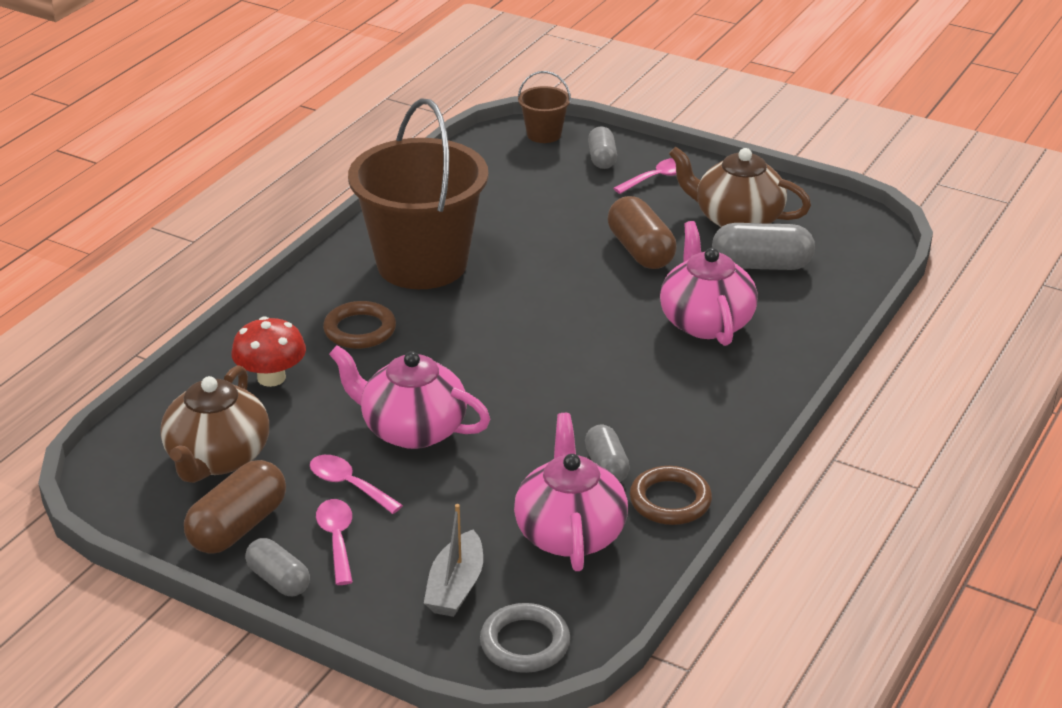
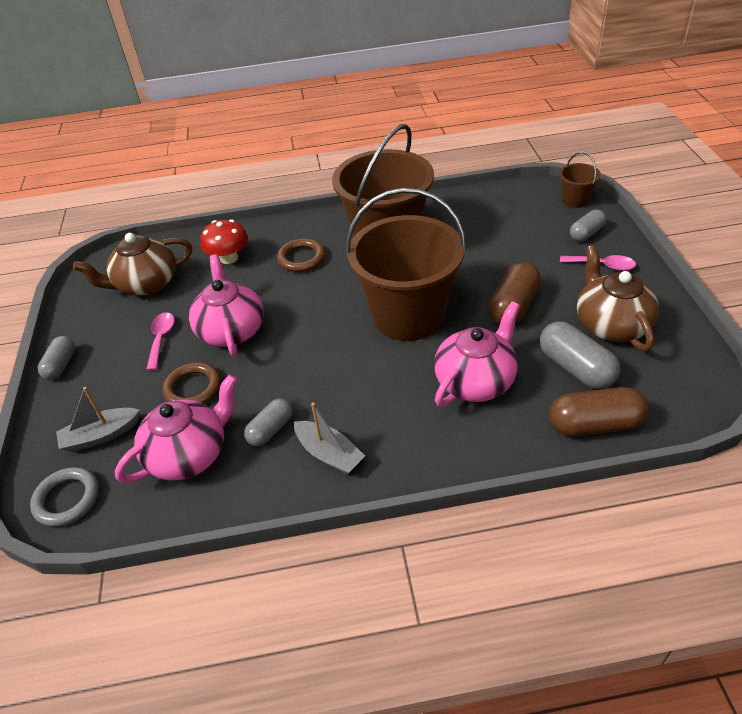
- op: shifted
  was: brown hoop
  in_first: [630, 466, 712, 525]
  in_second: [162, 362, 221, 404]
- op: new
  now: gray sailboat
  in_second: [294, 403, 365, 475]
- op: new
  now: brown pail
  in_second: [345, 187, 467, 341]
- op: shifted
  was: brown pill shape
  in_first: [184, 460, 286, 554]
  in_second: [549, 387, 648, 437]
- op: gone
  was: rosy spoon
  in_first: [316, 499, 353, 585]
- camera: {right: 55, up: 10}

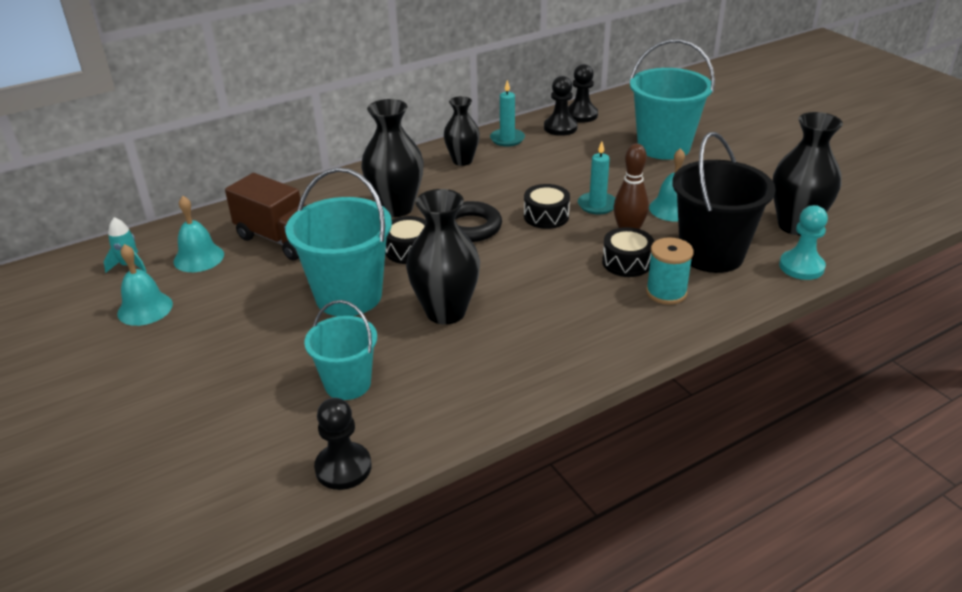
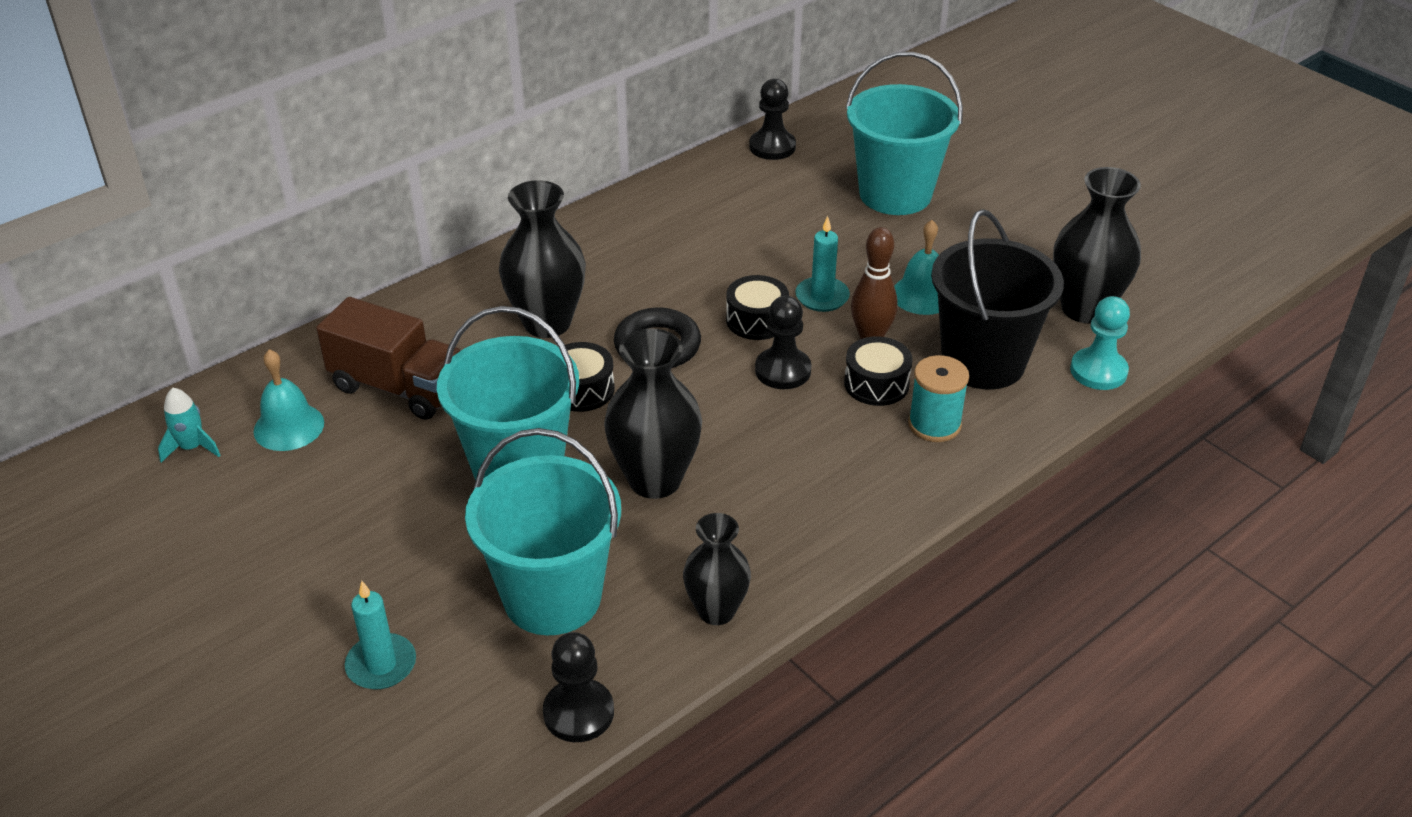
- op: shifted
  was: teal wax candle
  in_first: [490, 80, 525, 147]
  in_second: [345, 581, 416, 690]
- op: scaled
  was: teal pail
  in_first: [304, 300, 377, 400]
  in_second: [465, 428, 621, 635]
  ratio: 1.62
- op: shifted
  was: jet-black flower vase
  in_first: [444, 96, 480, 166]
  in_second: [683, 513, 751, 625]
- op: shifted
  was: jet-black game pawn
  in_first: [544, 76, 578, 136]
  in_second: [755, 296, 812, 389]
- op: gone
  was: teal hand bell
  in_first: [117, 244, 173, 326]
- camera: {right: -10, up: 5}

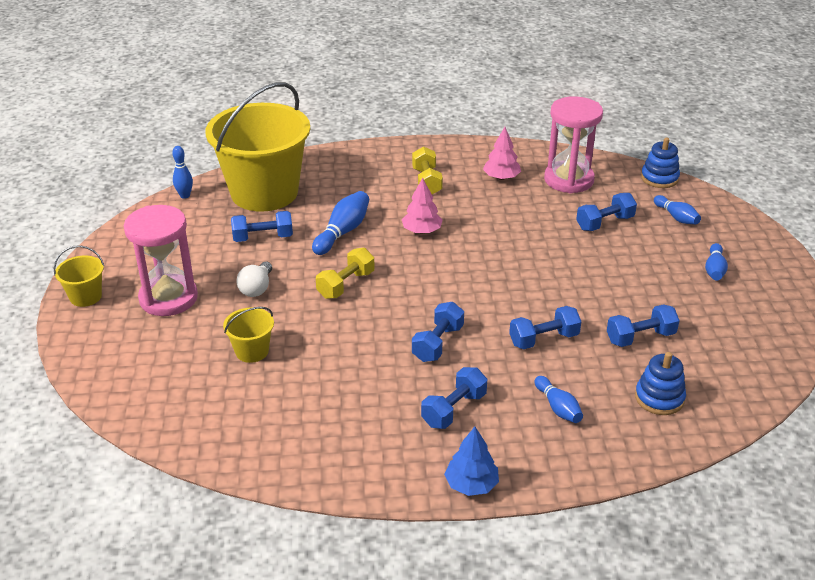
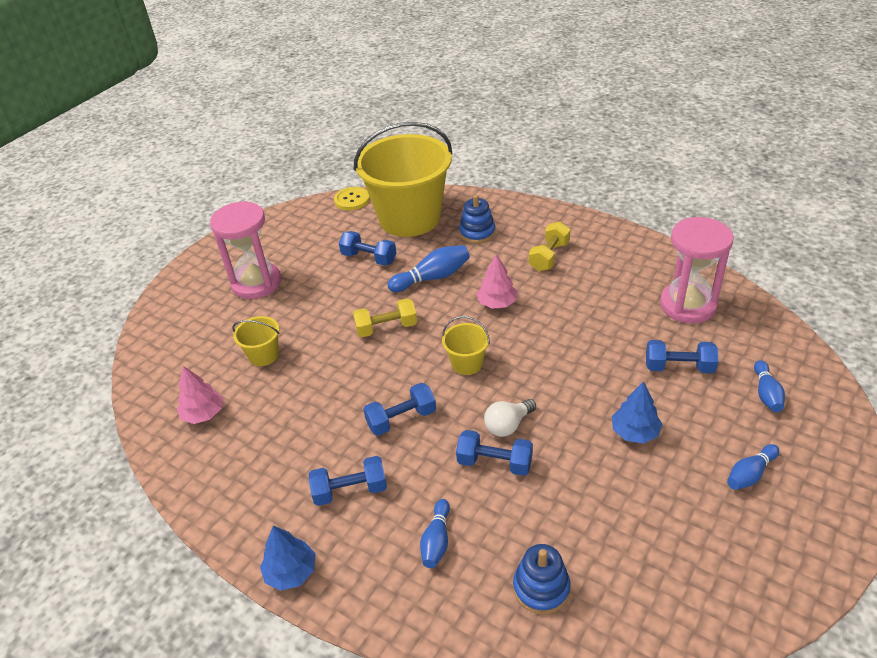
- op: shifted
  was: rosy toy tree
  in_first: [483, 127, 521, 180]
  in_second: [177, 366, 223, 424]
- op: swapped
  was: royal blue skittle
  now: golden shirt button
  in_first: [172, 146, 193, 199]
  in_second: [334, 187, 370, 210]
- op: shifted
  was: golden pail
  in_first: [54, 245, 104, 307]
  in_second: [442, 316, 490, 375]
- op: shifted
  was: royal blue stacking toy
  in_first: [641, 138, 680, 188]
  in_second: [459, 195, 496, 244]
- op: shifted
  was: white bulb
  in_first: [236, 262, 272, 297]
  in_second: [484, 399, 536, 437]
- op: new
  now: royal blue toy tree
  in_second: [612, 381, 662, 444]
- op: gone
  was: royal blue hand weight
  in_first: [607, 304, 680, 347]
- camera: {right: 40, up: 5}

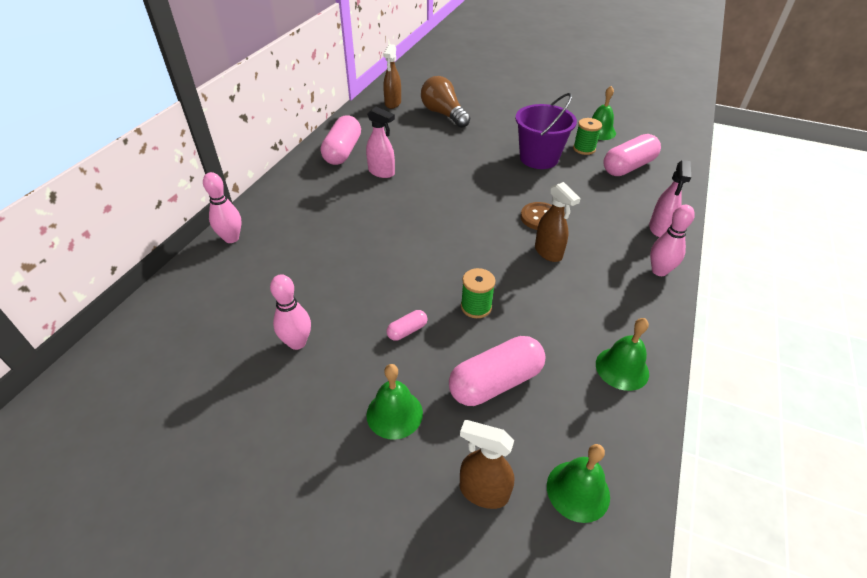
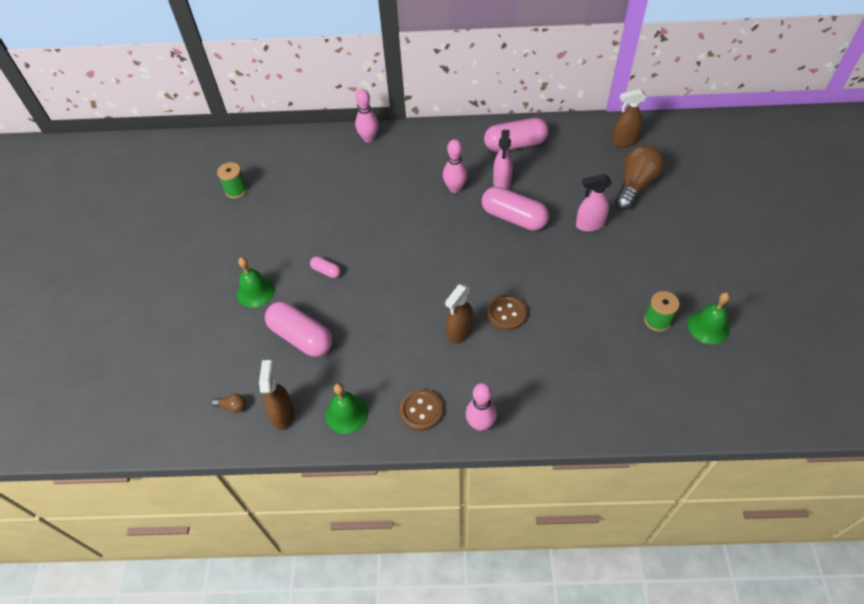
- op: swapped
  was: green hand bell
  now: brown bulb
  in_first: [547, 444, 610, 523]
  in_second: [212, 394, 246, 413]
- op: shifted
  was: green spool
  in_first: [461, 268, 495, 318]
  in_second: [217, 162, 248, 199]
- op: shifted
  was: brown sprayer
  in_first: [460, 420, 515, 509]
  in_second: [259, 360, 294, 430]
- op: new
  now: brown shirt button
  in_second: [399, 389, 443, 431]
- op: shifted
  was: rosy skittle
  in_first: [270, 274, 311, 350]
  in_second: [443, 139, 467, 193]
- op: shifted
  was: rosy pill shape
  in_first: [603, 134, 661, 176]
  in_second: [482, 186, 549, 231]
- op: shifted
  was: rosy sprayer
  in_first: [649, 160, 691, 237]
  in_second: [576, 174, 612, 232]
- op: gone
  was: violet pail
  in_first: [515, 93, 577, 169]
- camera: {right: 70, up: 10}

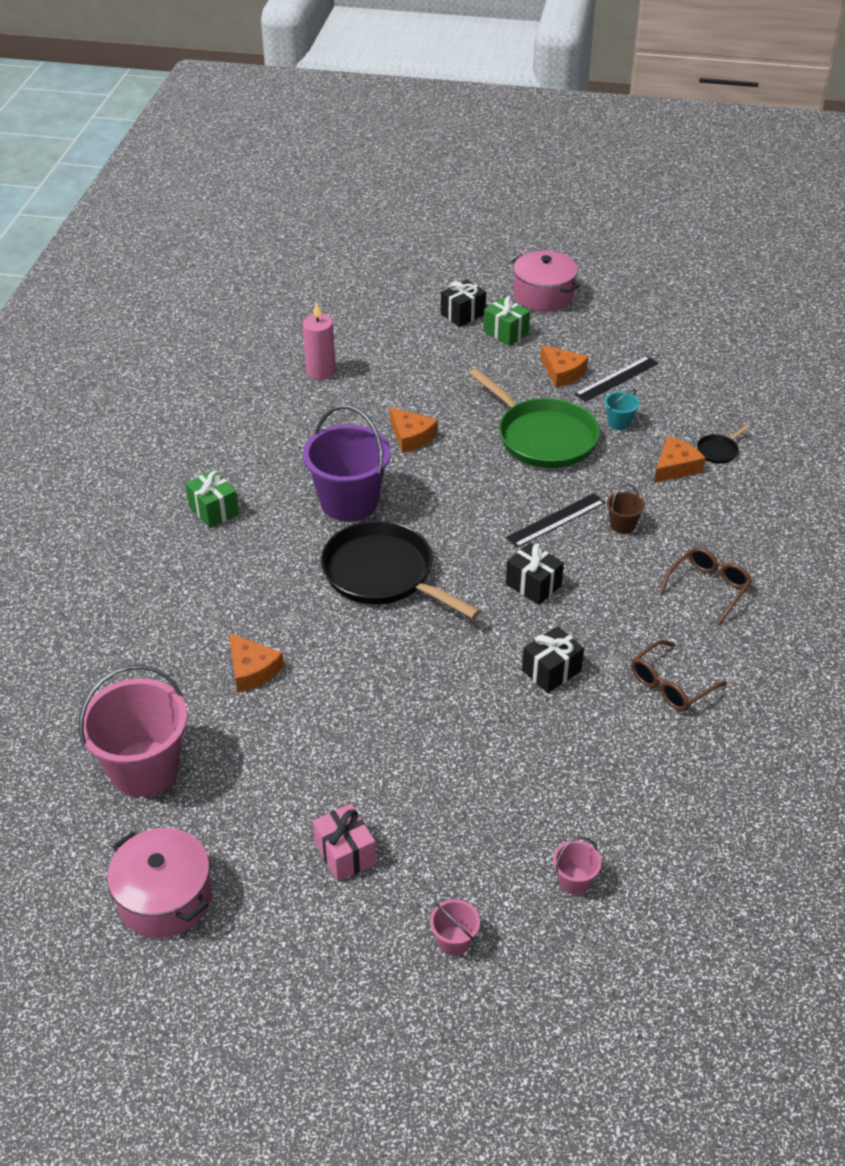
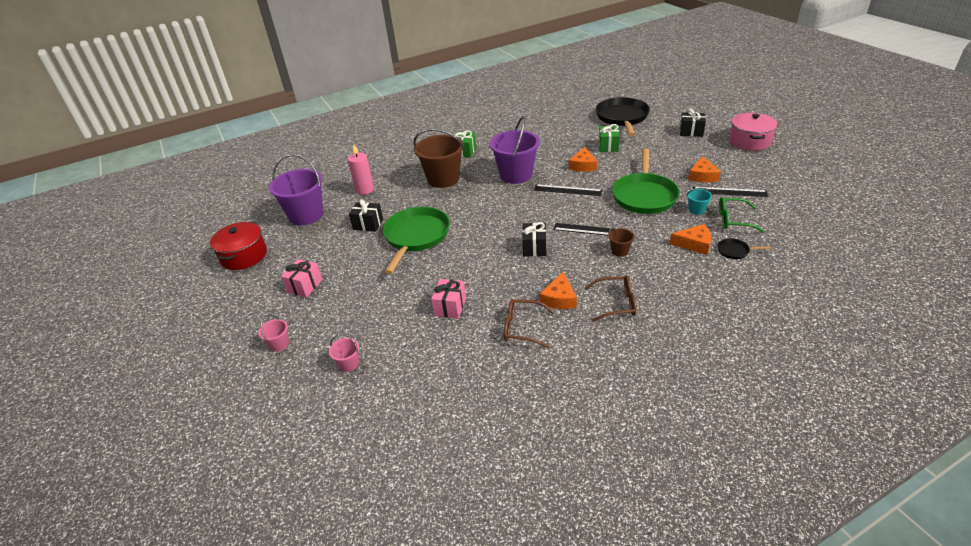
- op: repainted
  was: rosy pot
  now: crimson pot
  in_first: [107, 828, 212, 938]
  in_second: [210, 222, 267, 270]
- op: repainted
  was: rosy pail
  now: violet pail
  in_first: [78, 665, 187, 797]
  in_second: [269, 154, 323, 225]
- op: shifted
  was: rosy wax candle
  in_first: [303, 302, 336, 380]
  in_second: [348, 144, 374, 195]
- op: shifted
  was: jet-black gift
  in_first: [522, 626, 584, 693]
  in_second: [349, 199, 383, 232]
- op: new
  now: green frying pan
  in_second: [383, 207, 450, 274]
- op: new
  now: brown pail
  in_second: [413, 129, 464, 188]
- op: new
  now: rosy gift
  in_second: [431, 279, 466, 319]
- op: new
  now: jet-black straightedge
  in_second: [534, 184, 602, 196]
- op: shifted
  was: orange-coloured cheese wedge
  in_first: [229, 633, 284, 693]
  in_second: [540, 272, 577, 309]
- op: shifted
  was: jet-black frying pan
  in_first: [321, 520, 480, 619]
  in_second: [596, 97, 650, 136]
- op: shifted
  was: green gift
  in_first: [483, 296, 530, 346]
  in_second: [599, 124, 620, 152]
- op: new
  now: green glasses
  in_second: [719, 197, 765, 233]
- camera: {right: 55, up: -5}

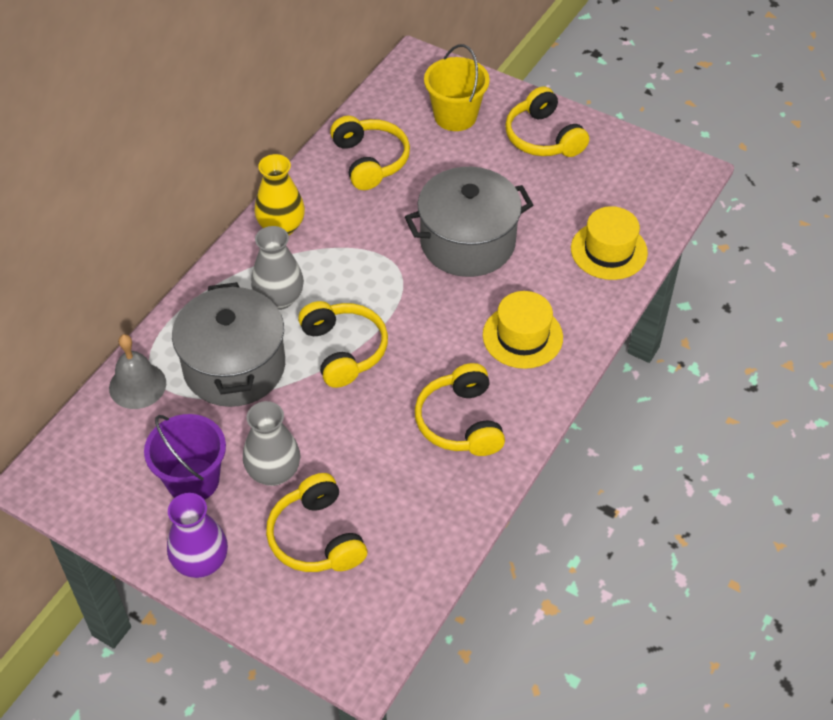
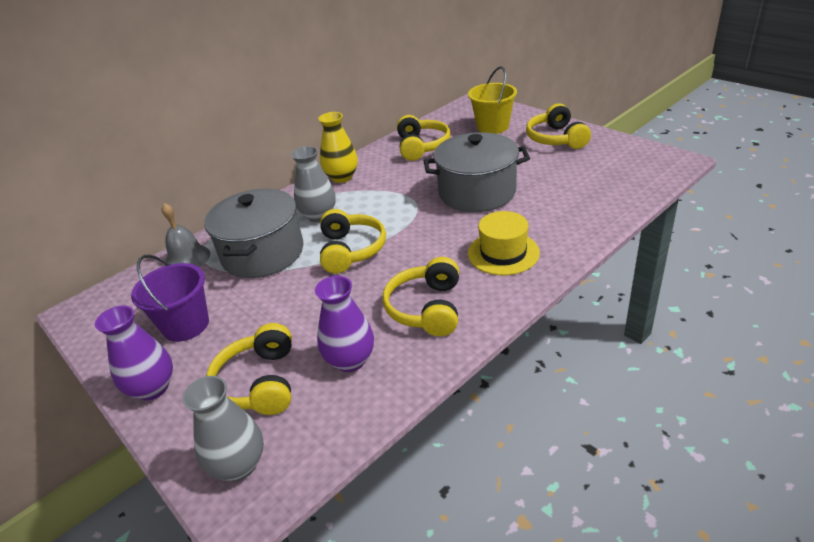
- op: shifted
  was: gray flower vase
  in_first: [243, 401, 300, 486]
  in_second: [182, 376, 264, 481]
- op: new
  now: violet flower vase
  in_second: [315, 276, 374, 372]
- op: gone
  was: golden tall hat
  in_first: [571, 206, 648, 280]
- camera: {right: 20, up: -15}

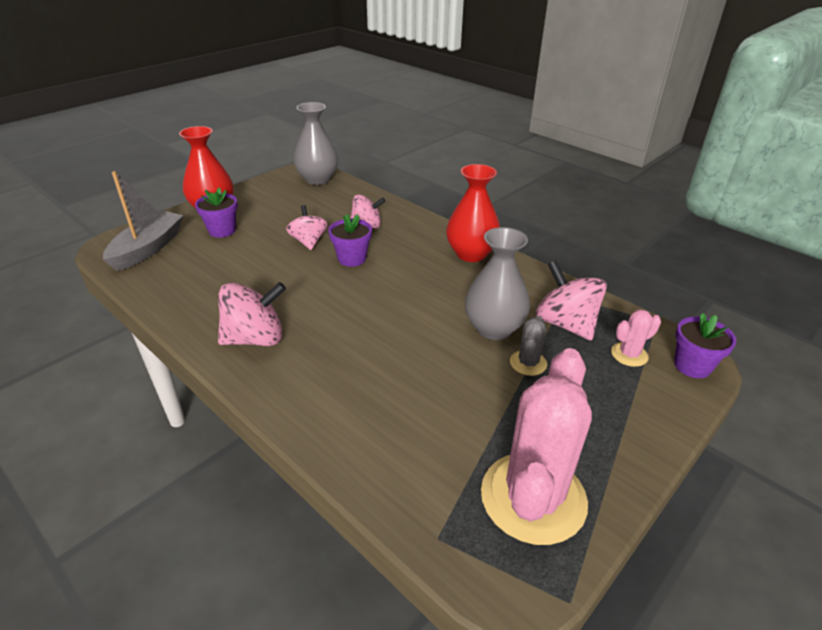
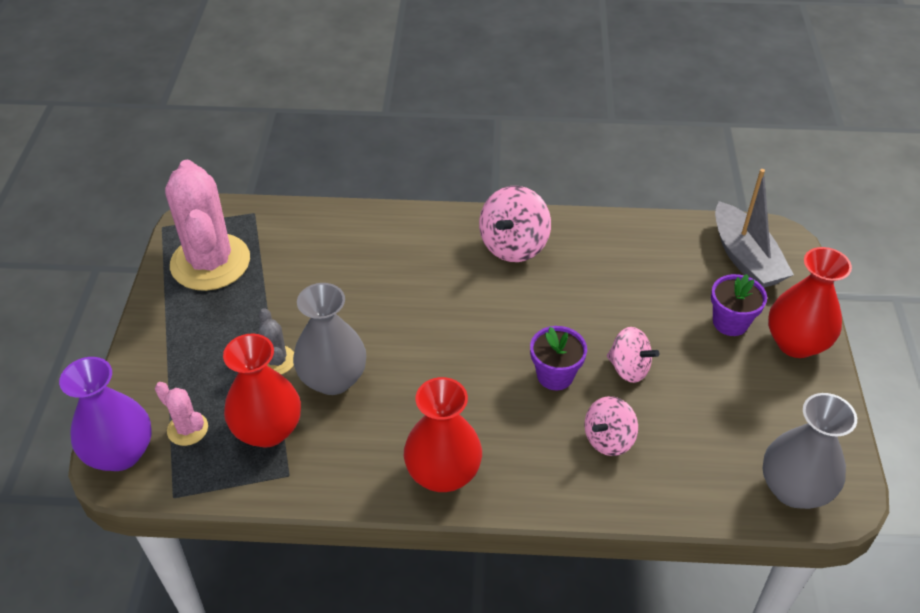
- op: swapped
  was: violet potted plant
  now: violet flower vase
  in_first: [674, 313, 736, 378]
  in_second: [59, 357, 152, 471]
- op: rotated
  was: rosy prickly plant
  in_first: [611, 310, 661, 367]
  in_second: [155, 382, 208, 446]
  clockwise: -75
- op: swapped
  was: rosy spinning top
  now: crimson flower vase
  in_first: [536, 260, 607, 341]
  in_second: [223, 334, 301, 448]
- camera: {right: 140, up: 10}

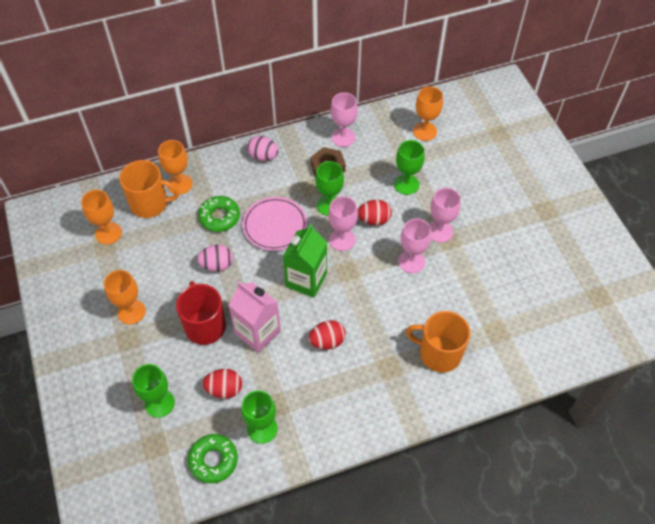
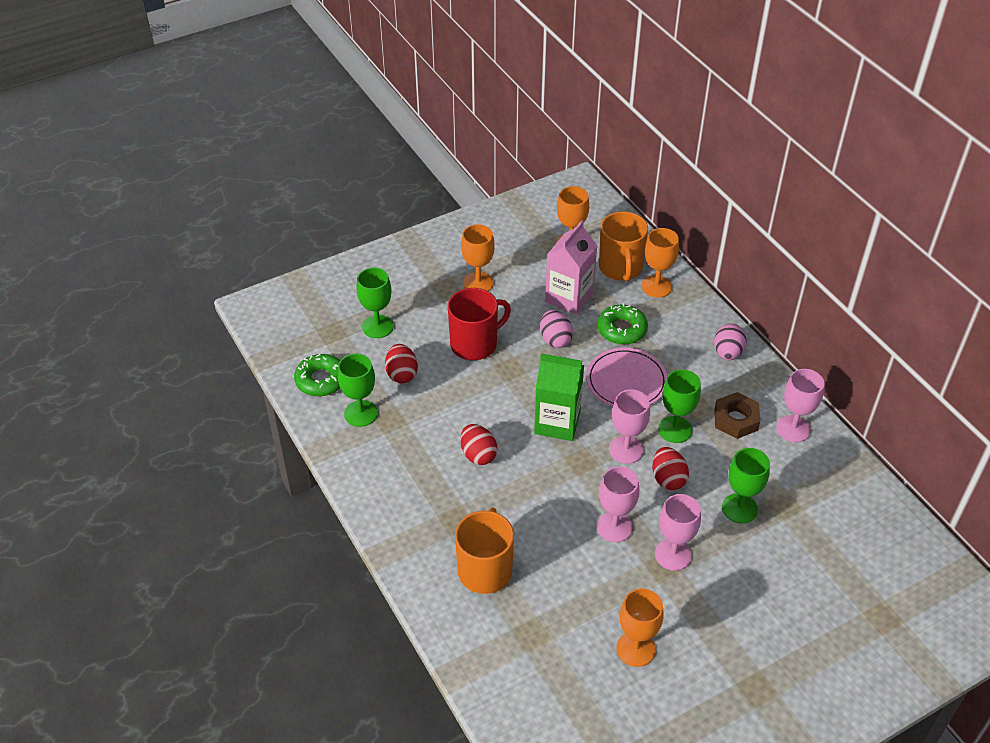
- op: shifted
  was: rosy milk carton
  in_first: [228, 281, 281, 353]
  in_second: [545, 220, 597, 315]
- op: shifted
  was: orange-coloured chalice
  in_first: [413, 86, 443, 141]
  in_second: [616, 588, 664, 667]
- camera: {right: 80, up: -10}

